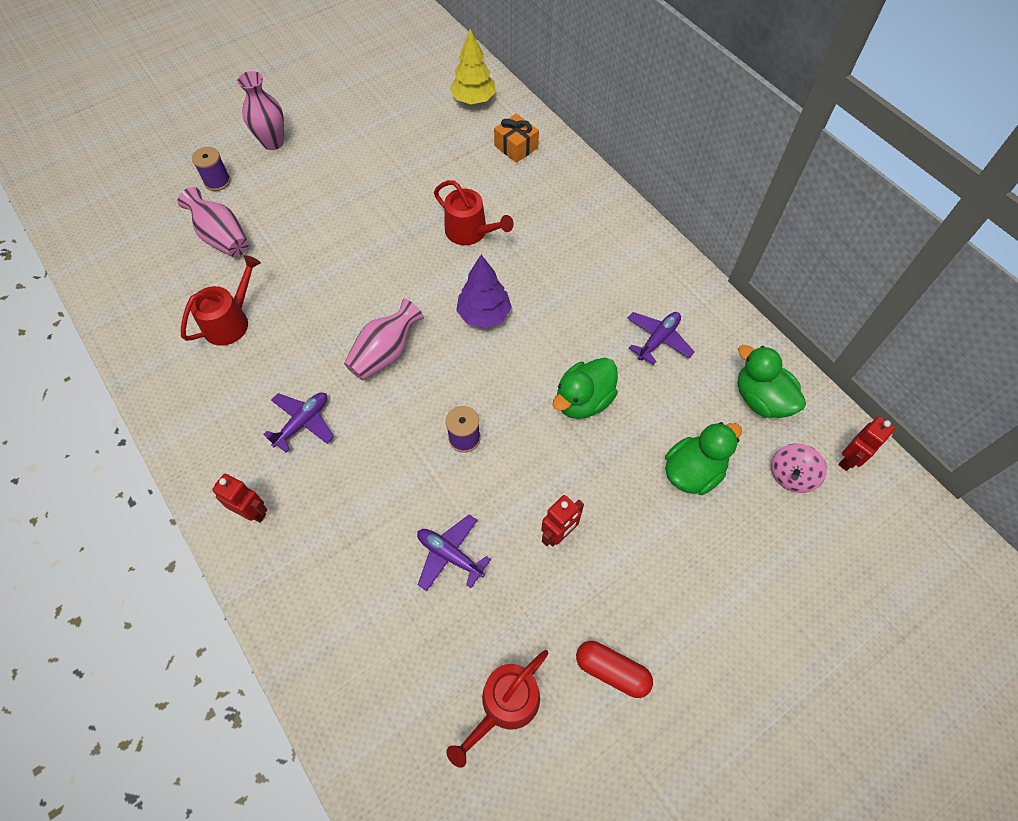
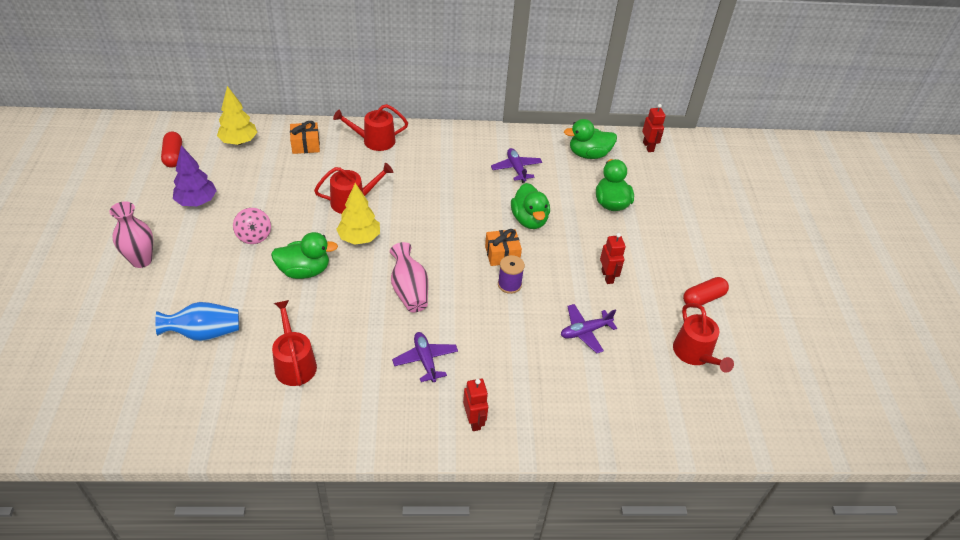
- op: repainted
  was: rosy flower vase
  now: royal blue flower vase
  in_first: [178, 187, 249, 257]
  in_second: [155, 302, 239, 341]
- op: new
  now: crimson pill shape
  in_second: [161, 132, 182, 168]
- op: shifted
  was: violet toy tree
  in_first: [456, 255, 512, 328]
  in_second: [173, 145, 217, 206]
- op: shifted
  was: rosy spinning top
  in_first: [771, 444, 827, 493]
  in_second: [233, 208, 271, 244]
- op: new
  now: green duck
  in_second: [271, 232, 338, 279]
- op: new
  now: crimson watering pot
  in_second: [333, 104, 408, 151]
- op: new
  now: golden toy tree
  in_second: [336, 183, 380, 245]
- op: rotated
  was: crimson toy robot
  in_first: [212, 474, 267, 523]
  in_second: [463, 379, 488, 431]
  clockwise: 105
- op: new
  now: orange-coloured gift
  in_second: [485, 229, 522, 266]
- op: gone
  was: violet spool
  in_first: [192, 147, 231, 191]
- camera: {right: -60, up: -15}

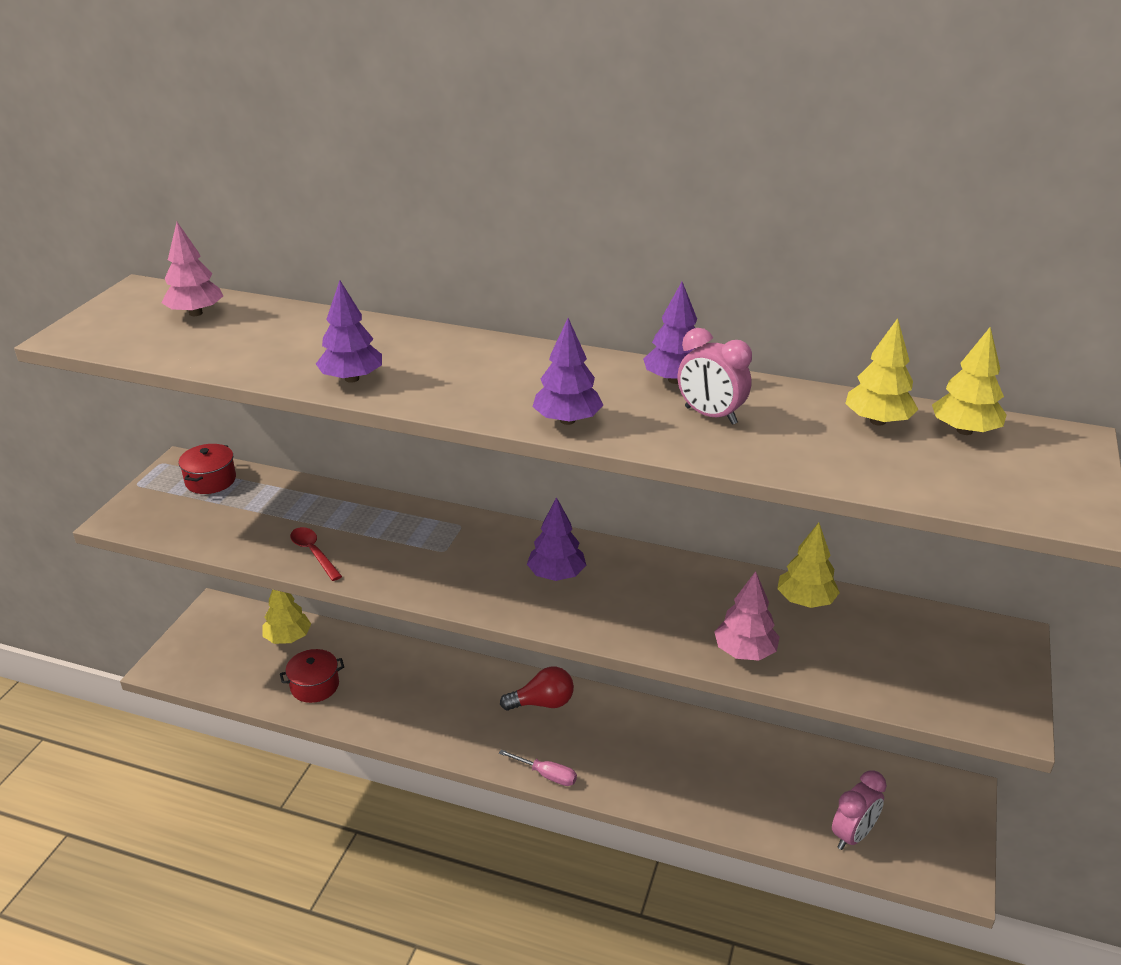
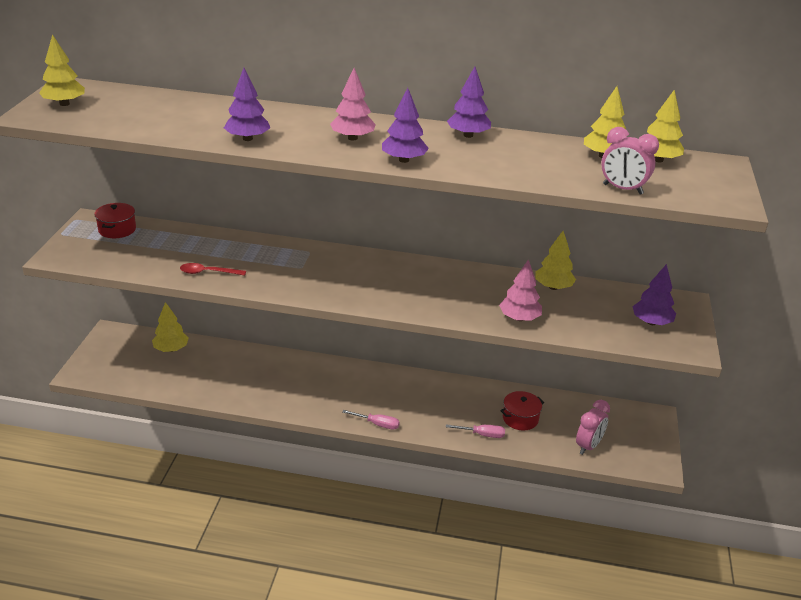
- op: new
  now: golden toy tree
  in_second: [39, 34, 85, 106]
- op: rotated
  was: crimson spoon
  in_first: [290, 527, 342, 581]
  in_second: [180, 263, 246, 276]
  clockwise: -45
- op: shifted
  was: rosy toy tree
  in_first: [161, 222, 223, 316]
  in_second: [330, 68, 376, 141]
- op: new
  now: rosy screwdriver
  in_second: [446, 424, 505, 438]
- op: shifted
  was: crimson pot
  in_first: [280, 649, 344, 703]
  in_second: [500, 391, 544, 430]
- op: shifted
  was: rosy clock
  in_first: [677, 328, 752, 425]
  in_second: [601, 127, 659, 194]
- op: shifted
  was: violet toy tree
  in_first: [527, 497, 586, 581]
  in_second: [632, 264, 676, 325]
- op: gone
  was: crimson bulb
  in_first: [500, 667, 574, 711]
- camera: {right: -10, up: 0}

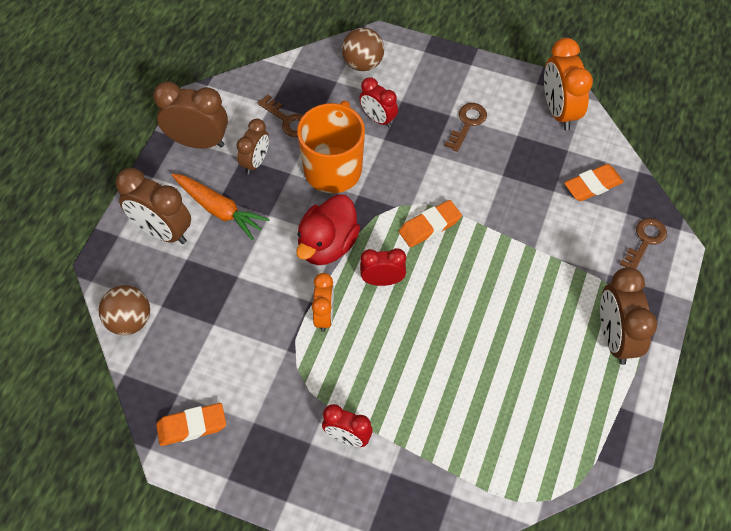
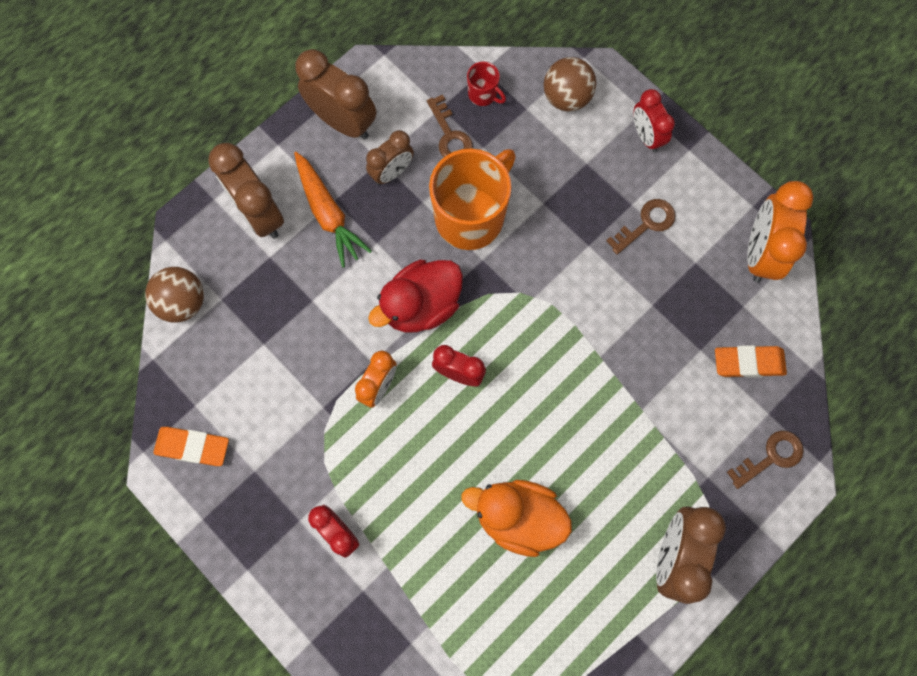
- op: new
  now: orange-coloured duck
  in_second: [461, 480, 572, 557]
- op: new
  now: crimson coffee mug
  in_second: [467, 62, 506, 106]
- op: shifted
  was: crimson clock
  in_first: [359, 77, 398, 127]
  in_second: [633, 89, 675, 152]
- op: gone
  was: orange-coloured eraser
  in_first: [399, 200, 462, 247]
- camera: {right: 25, up: 15}

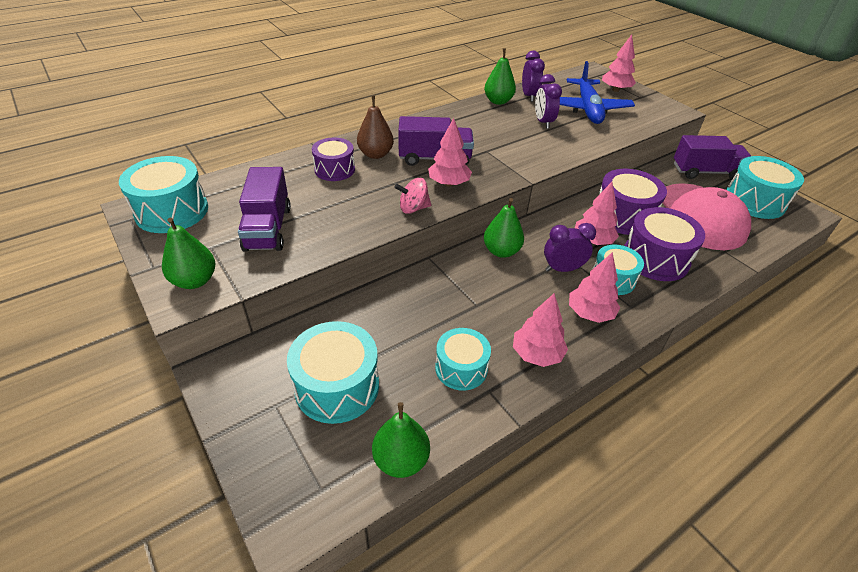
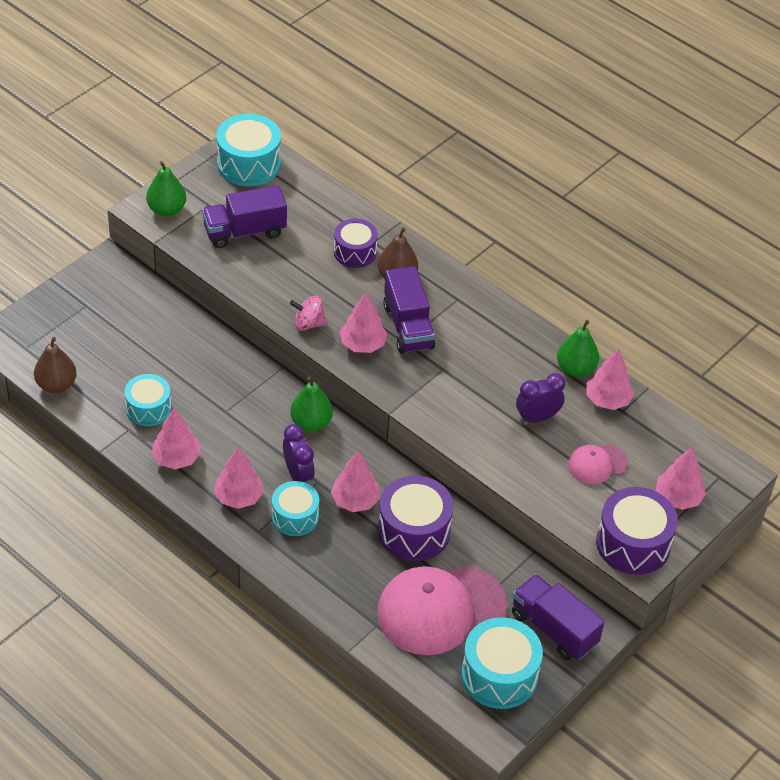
- op: repainted
  was: green pear
  now: brown pear
  in_first: [372, 402, 430, 478]
  in_second: [34, 337, 77, 393]
- op: rotated
  was: rosy spinning top
  in_first: [394, 178, 431, 214]
  in_second: [290, 296, 327, 331]
  clockwise: -60
- op: rotated
  was: violet lorry
  in_first: [674, 135, 751, 179]
  in_second: [512, 574, 605, 660]
  clockwise: 150
- op: swapped
  was: royal blue plane
  now: rosy peaked cap
  in_first: [560, 61, 635, 124]
  in_second: [568, 444, 628, 484]
- op: swapped
  was: violet clock
  now: rosy toy tree
  in_first: [522, 51, 545, 102]
  in_second: [586, 348, 634, 410]
- op: shifted
  was: violet toy drum
  in_first: [624, 207, 705, 281]
  in_second: [596, 487, 678, 575]
- op: gone
  was: teal toy drum
  in_first: [287, 321, 379, 424]
- camera: {right: 75, up: 5}

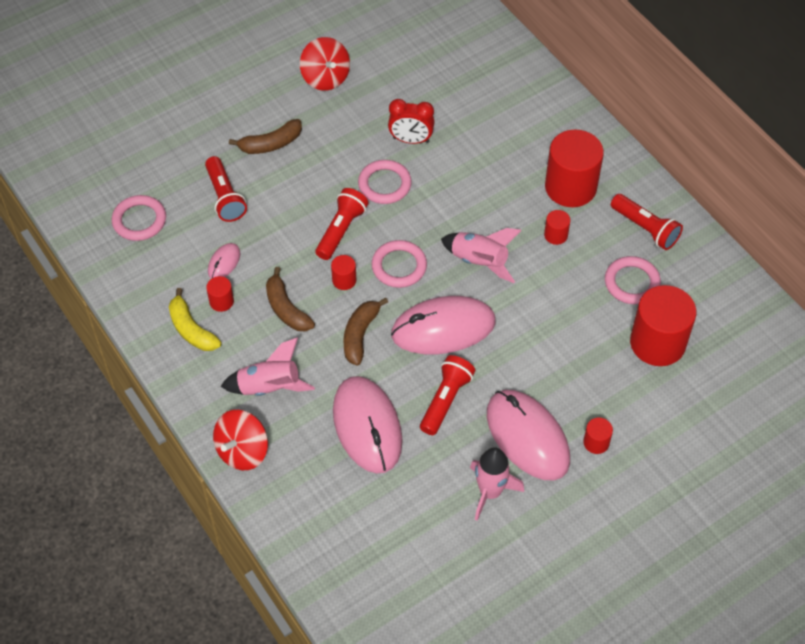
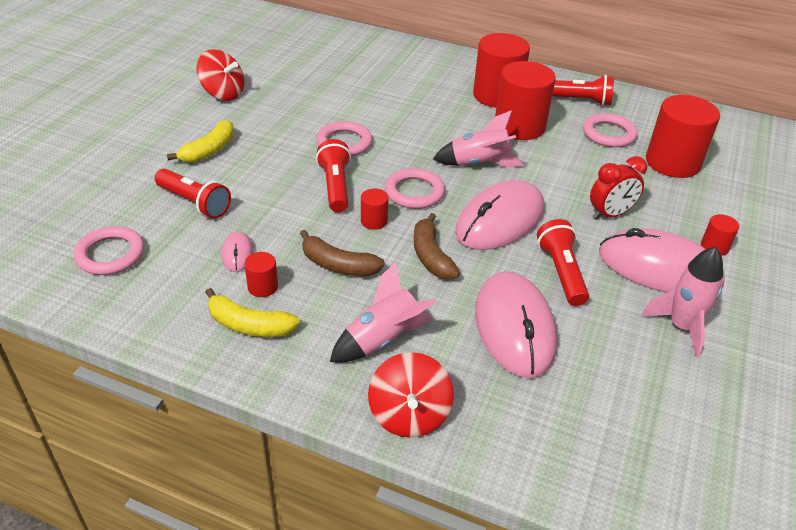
- op: repainted
  was: brown banana
  now: golden banana
  in_first: [229, 119, 302, 154]
  in_second: [167, 120, 234, 163]
- op: rotated
  was: rosy mouse
  in_first: [333, 376, 403, 474]
  in_second: [475, 271, 557, 378]
  clockwise: 45
- op: scaled
  was: crimson cylinder
  in_first: [544, 210, 571, 245]
  in_second: [495, 61, 556, 140]
  ratio: 2.24
- op: shifted
  was: crimson clock
  in_first: [388, 99, 435, 144]
  in_second: [590, 156, 647, 220]
- camera: {right: -35, up: -15}

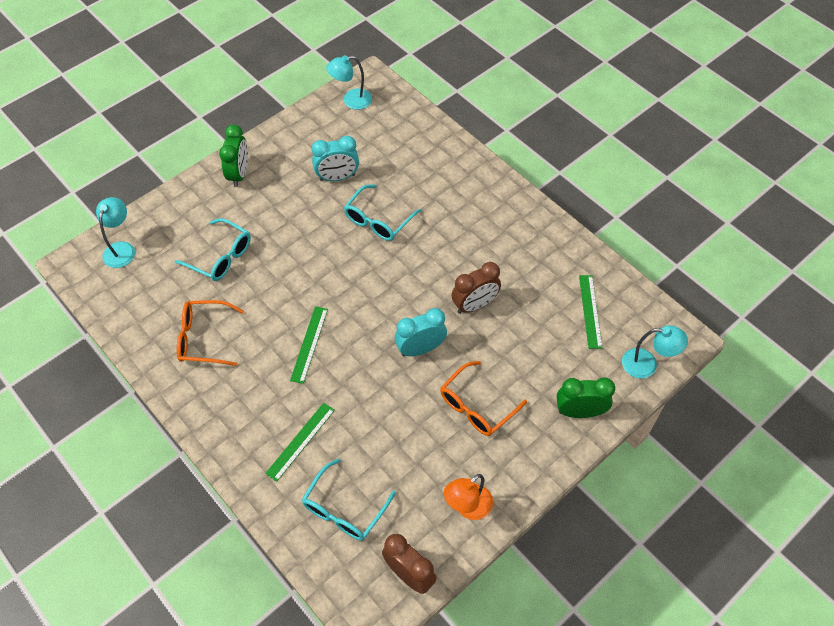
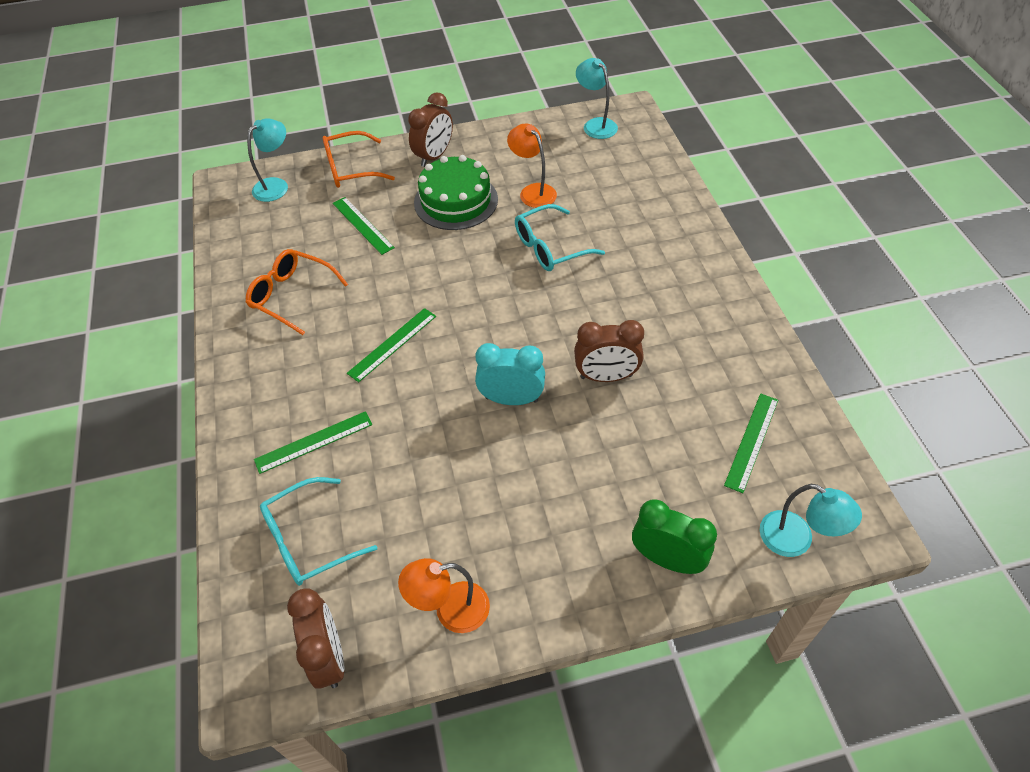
- op: shifted
  was: orange-coloured glasses
  in_first: [440, 361, 527, 436]
  in_second: [322, 131, 395, 188]
- op: swapped
  was: teal glasses
  now: green straightedge
  in_first: [174, 218, 251, 281]
  in_second: [332, 197, 395, 255]
- op: repainted
  was: green clock
  now: brown clock
  in_first: [219, 125, 248, 187]
  in_second: [408, 92, 453, 167]
- op: new
  now: green gateau
  in_second: [414, 155, 498, 230]
- op: swapped
  was: teal clock
  now: orange-coloured reading lamp
  in_first: [312, 136, 359, 181]
  in_second: [507, 123, 557, 208]
- op: rotated
  was: teal reading lamp
  in_first: [326, 55, 372, 110]
  in_second: [576, 58, 618, 139]
  clockwise: 45
- camera: {right: 30, up: -5}

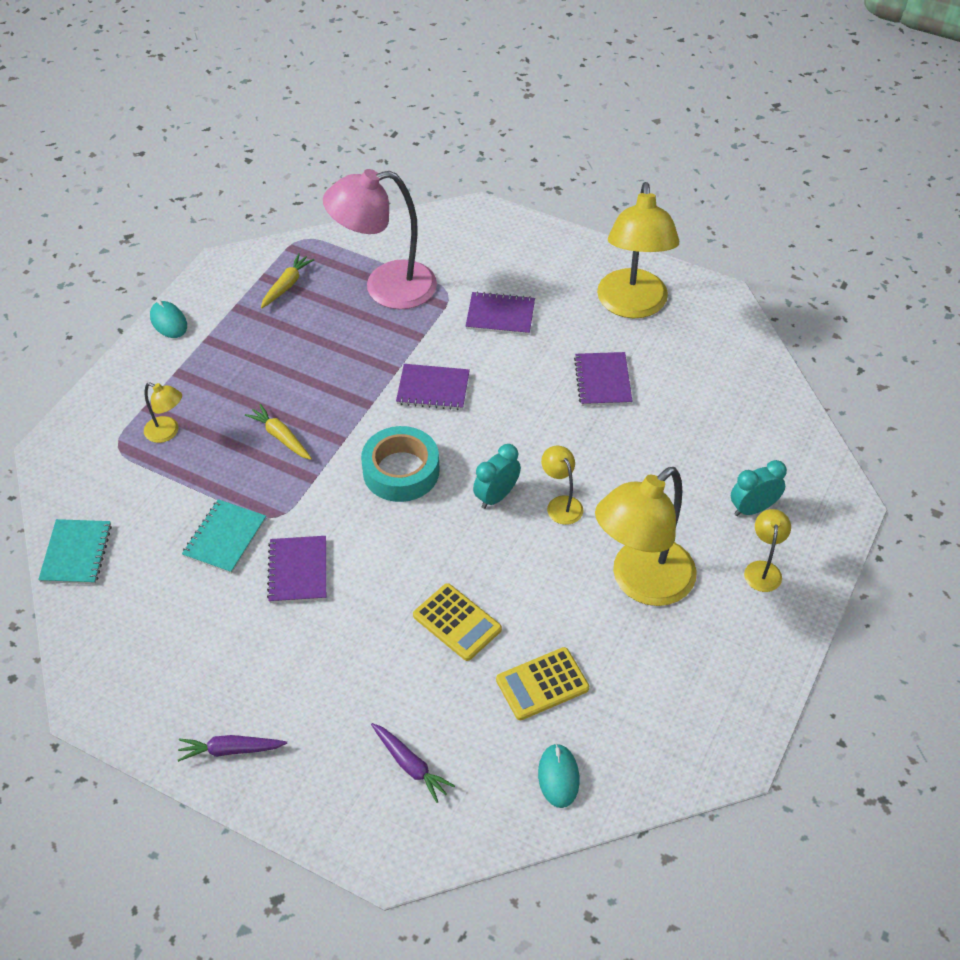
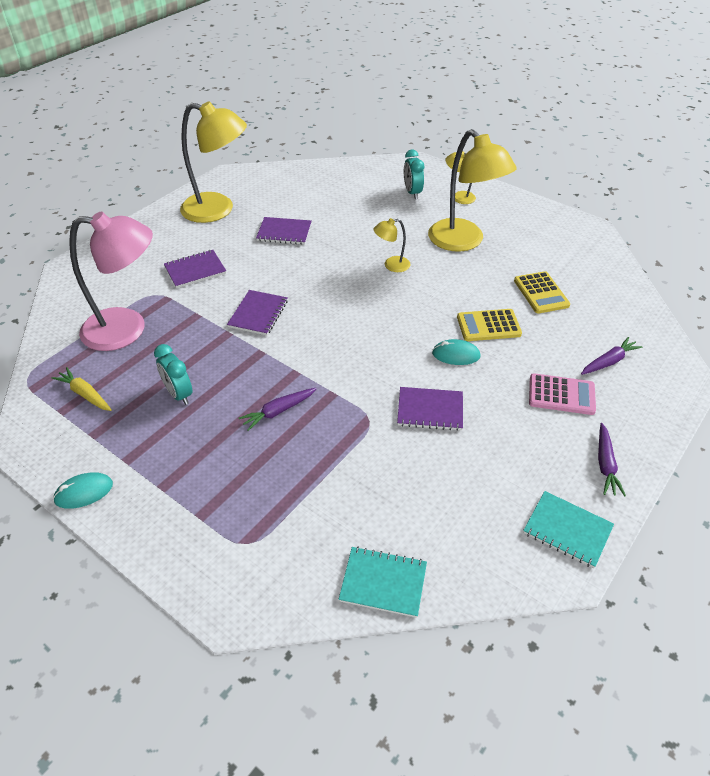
- op: rotated
  was: rosy reading lamp
  in_first: [323, 169, 437, 309]
  in_second: [69, 211, 153, 351]
  clockwise: -90
- op: shifted
  was: teal clock
  in_first: [473, 444, 521, 509]
  in_second: [154, 344, 192, 405]
- op: rotated
  was: violet exercise book
  in_first: [466, 291, 535, 335]
  in_second: [164, 250, 226, 288]
  clockwise: 45
- op: repainted
  was: golden root vegetable
  now: violet root vegetable
  in_first: [245, 404, 312, 460]
  in_second: [239, 388, 317, 431]
- op: shifted
  was: teal mouse
  in_first: [538, 744, 580, 808]
  in_second: [432, 339, 481, 365]
- op: rotated
  was: golden calculator
  in_first: [413, 583, 502, 661]
  in_second: [457, 309, 522, 341]
  clockwise: -150
- op: shifted
  was: teal exercise book
  in_first: [182, 499, 266, 574]
  in_second: [523, 491, 614, 568]
- op: new
  now: rosy calculator
  in_second: [529, 373, 596, 415]
- op: gone
  was: golden reading lamp
  in_first: [144, 382, 182, 443]
- op: gone
  was: teal sticky tape
  in_first: [361, 426, 440, 502]
- camera: {right: -80, up: -5}

